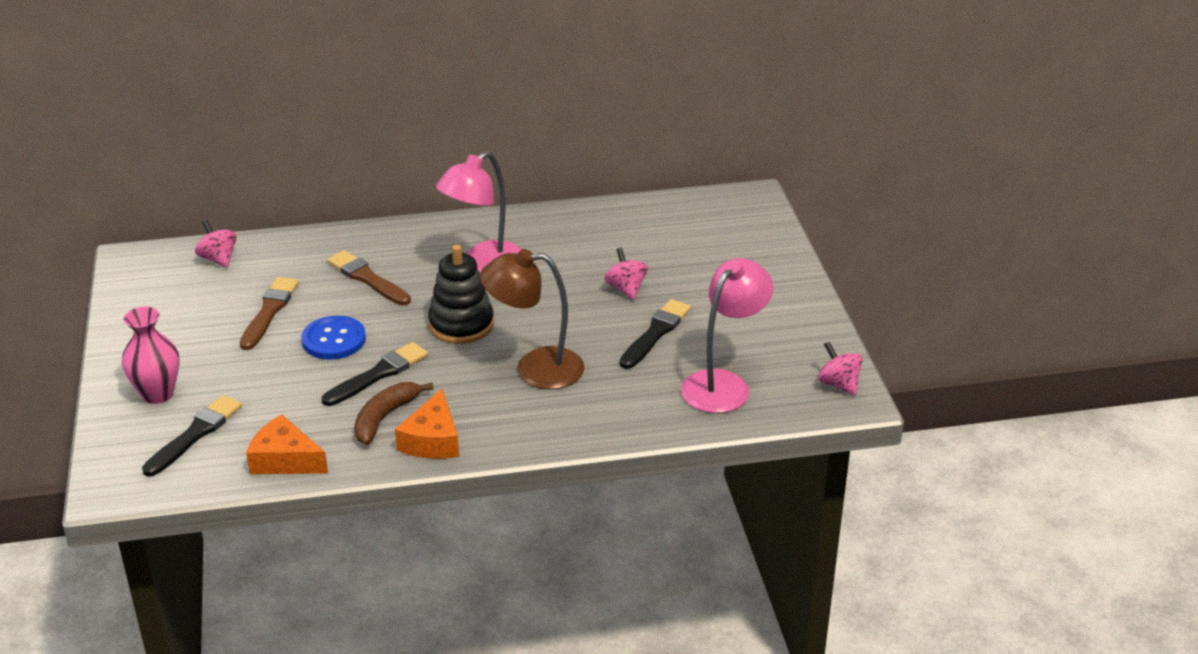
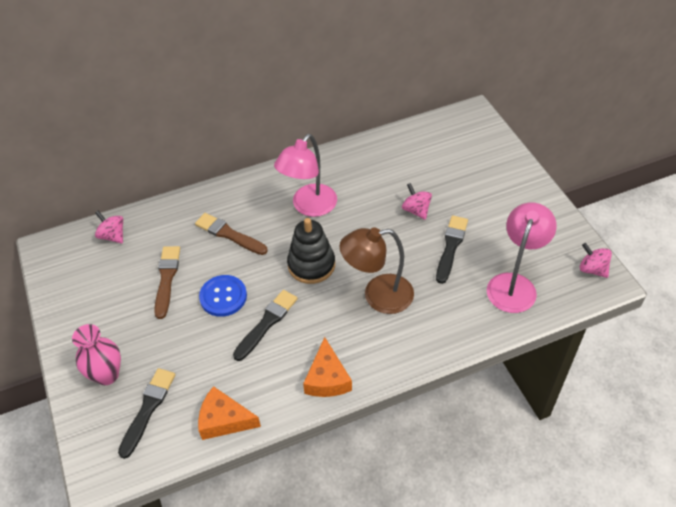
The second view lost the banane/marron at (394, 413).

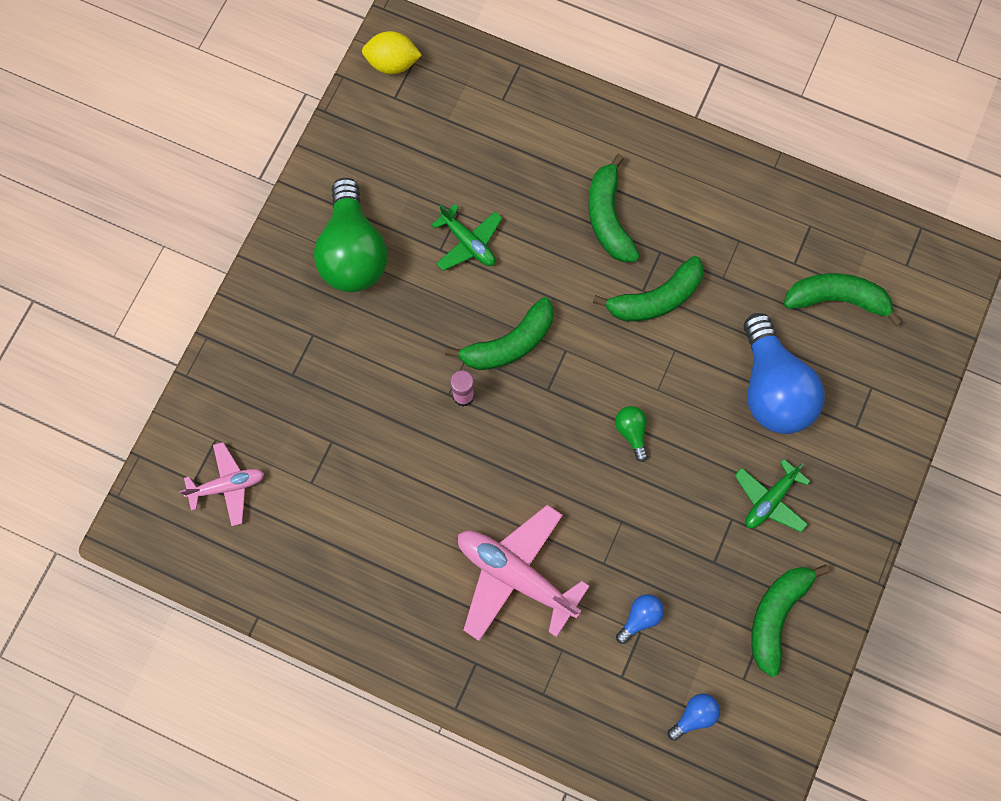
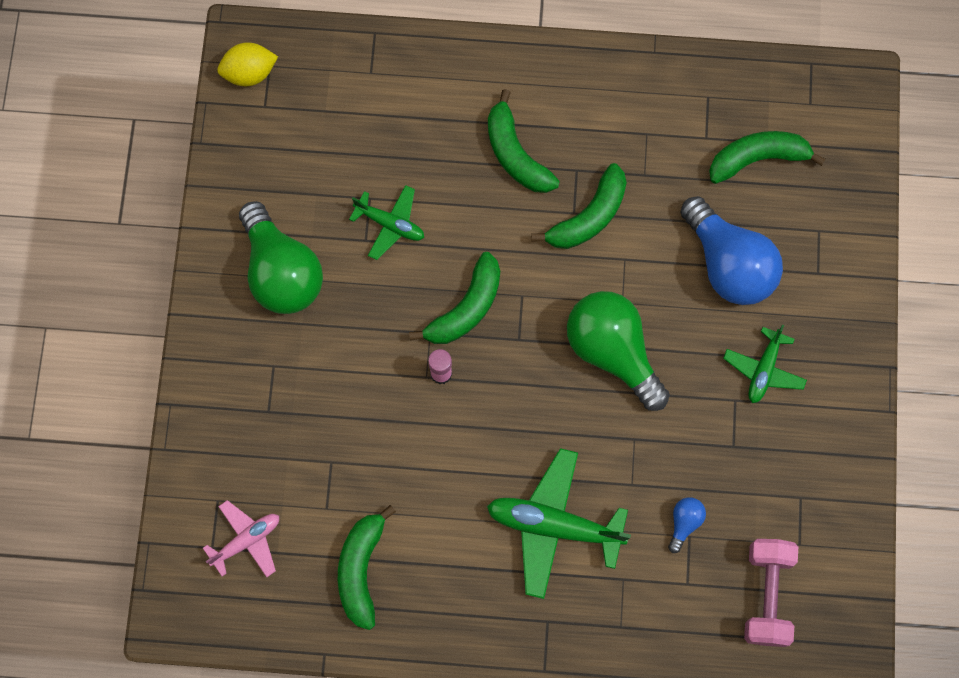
The size of the ampoule/vert at (631, 434) changed by a factor of 2.36. What was the avion/rose at (524, 573) turned into the avion/vert at (559, 523). The banane/vert ended up elsewhere, having gone from (790, 620) to (367, 567). Where the ampoule/bleu stood at (694, 717), the haltère/rose came to stand at (771, 593).

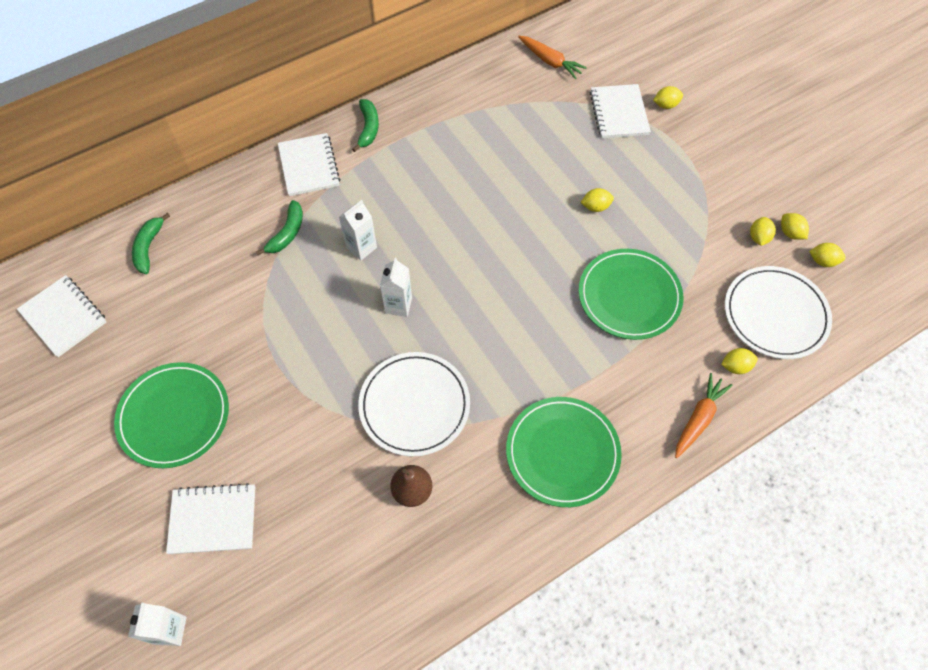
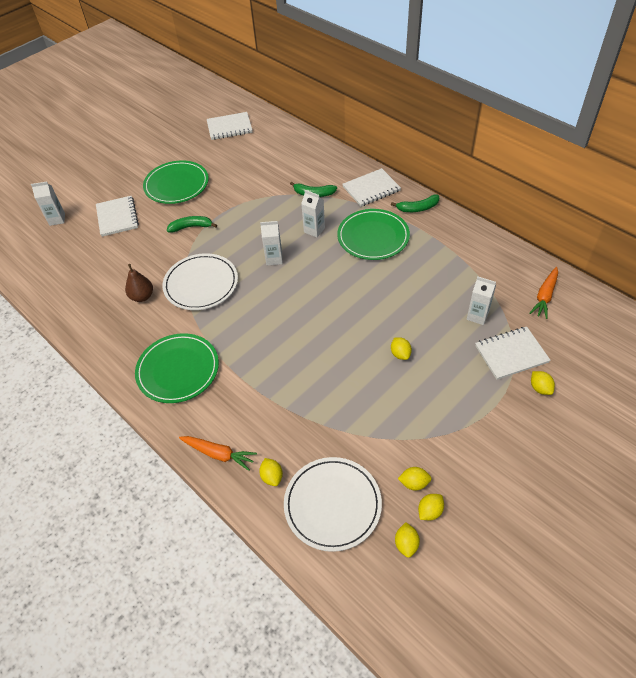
The banane/vert ended up elsewhere, having gone from (151, 243) to (192, 224). The assiette/vert ended up elsewhere, having gone from (631, 294) to (373, 234). The carnet/blanc at (62, 316) ended up facing another way, 45 degrees clockwise from before. The second view gained the brique de lait/blanc at (481, 300).

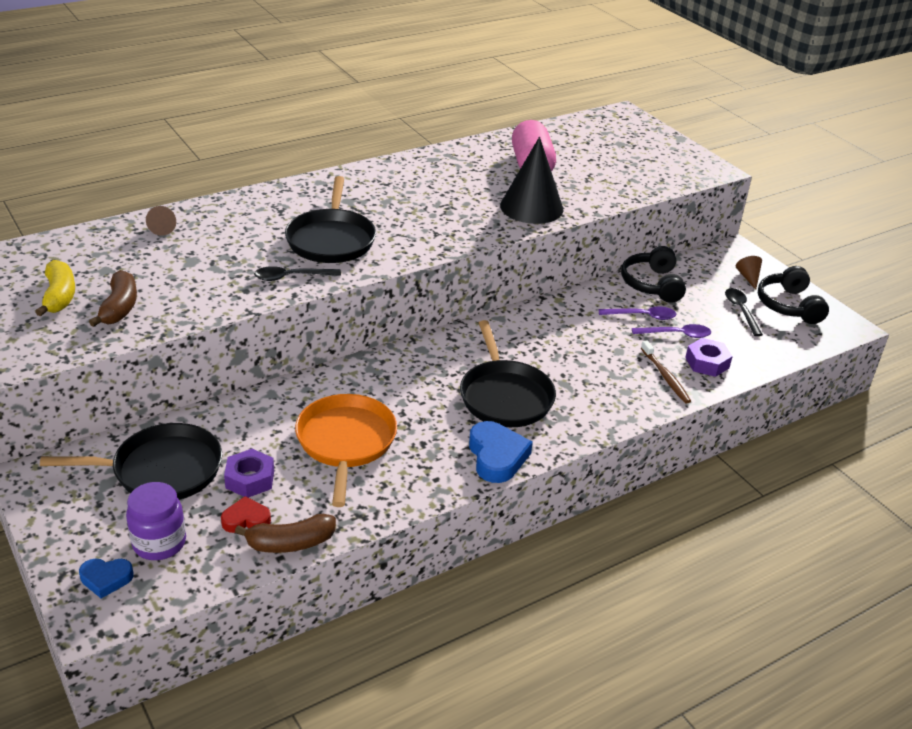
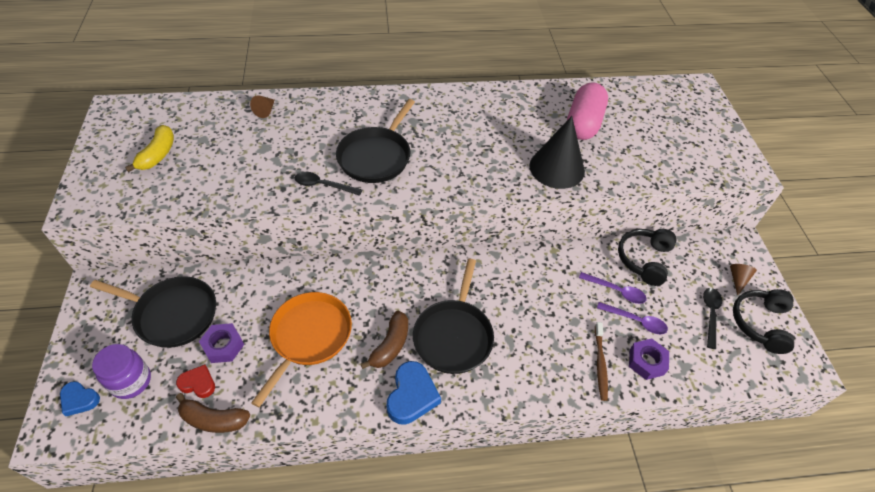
The banane/marron ended up elsewhere, having gone from (113, 298) to (384, 340).

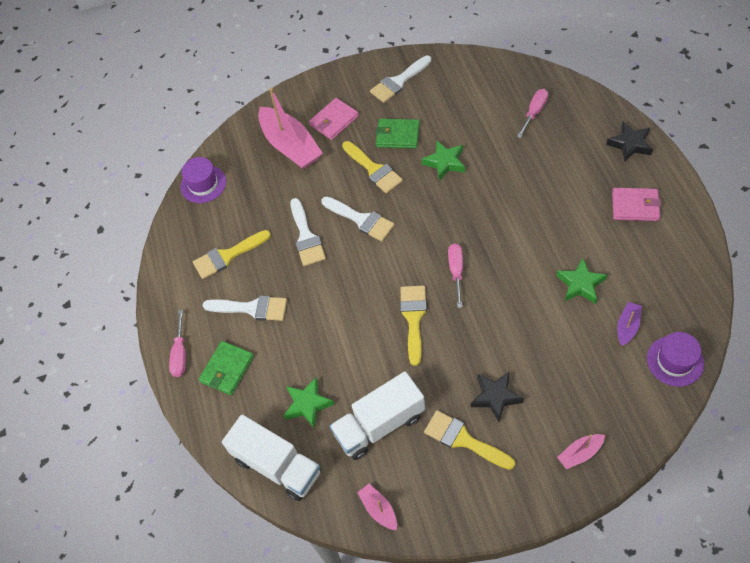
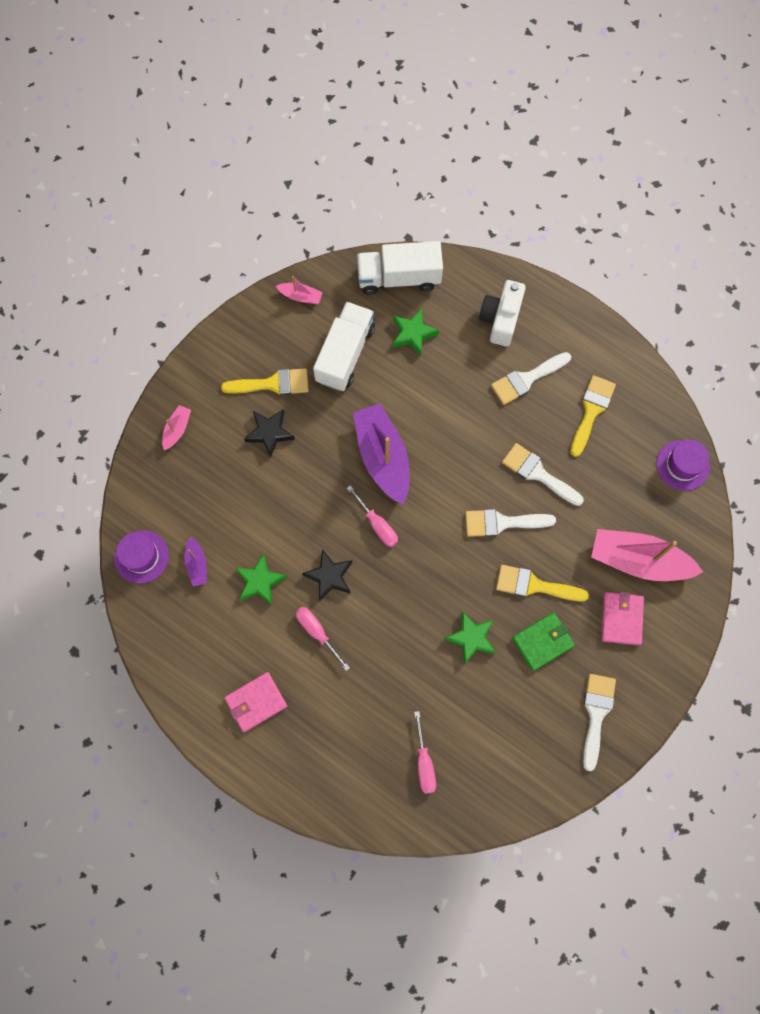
The étoile/noir ended up elsewhere, having gone from (629, 141) to (327, 575). Where the pinceau/jaune stood at (413, 326), the bateau/violet came to stand at (381, 453). The tournevis/rose ended up elsewhere, having gone from (177, 343) to (323, 639). Where the portefeuille/vert stood at (226, 368), the appareil photo/blanc came to stand at (502, 313).

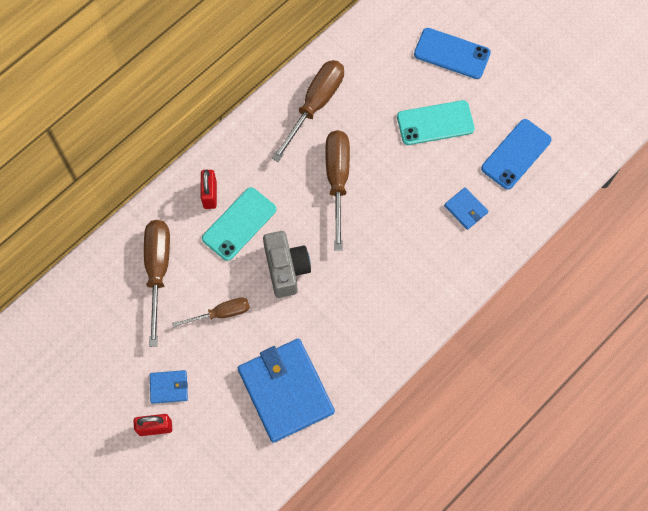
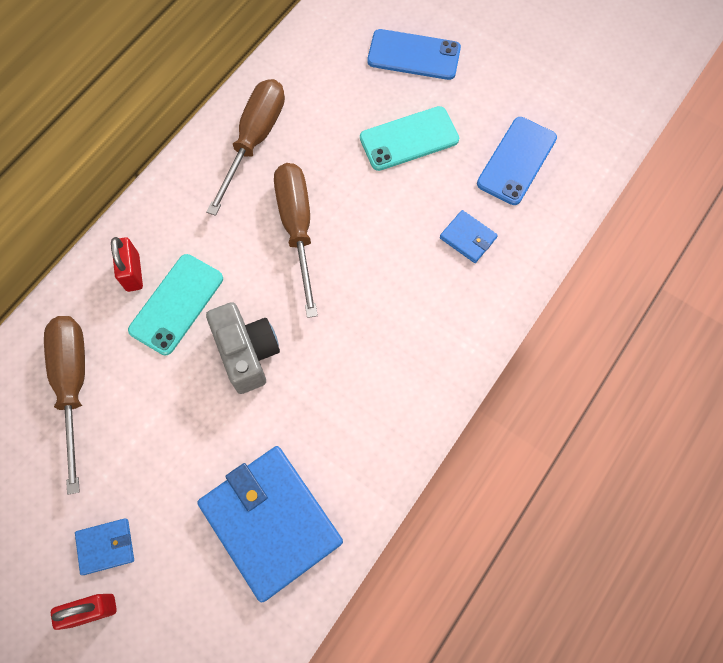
The second view lost the tournevis/marron at (211, 312).

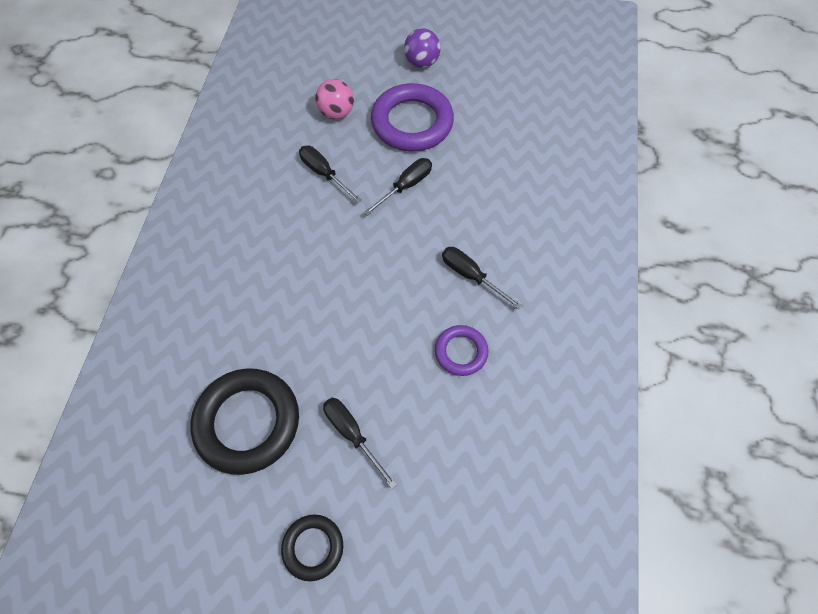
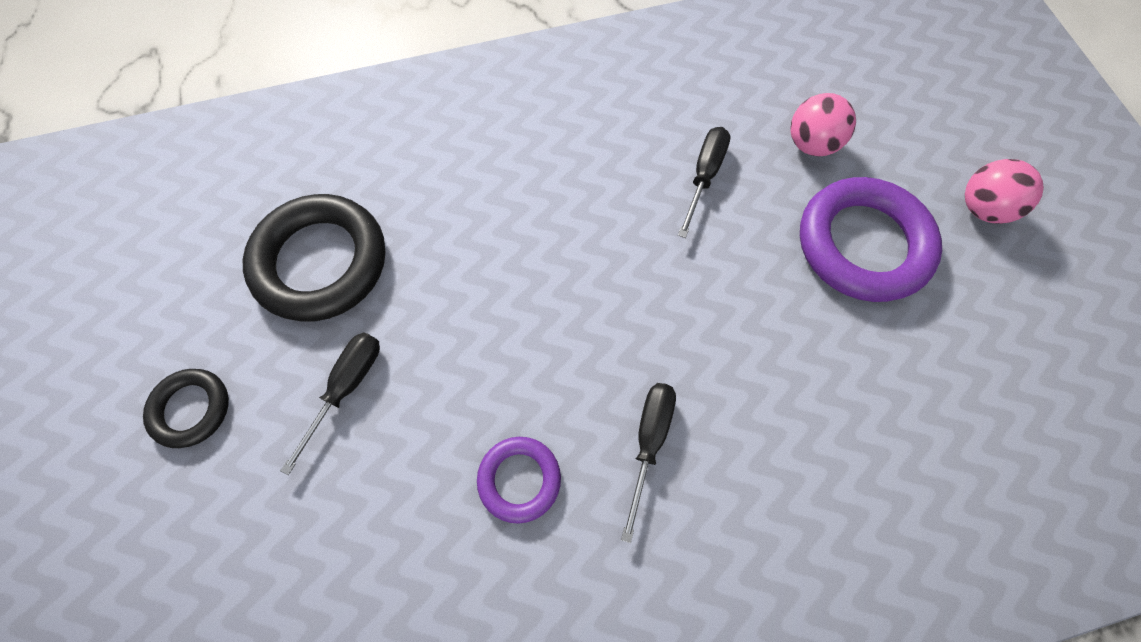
What was the balle/violet at (422, 48) turned into the balle/rose at (1004, 191). The second view lost the tournevis/noir at (398, 187).

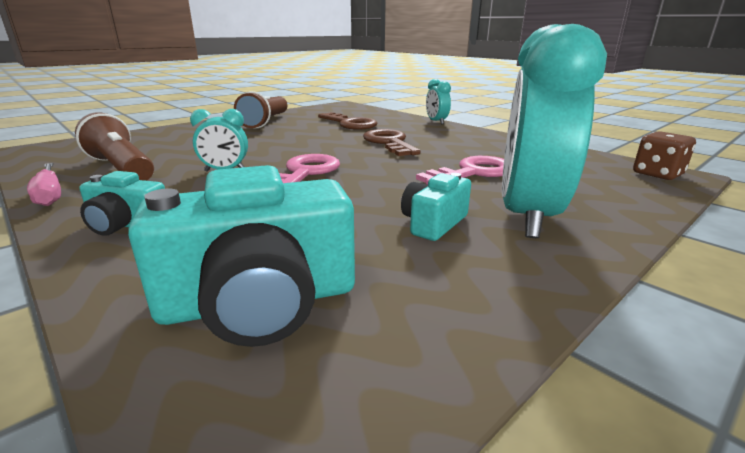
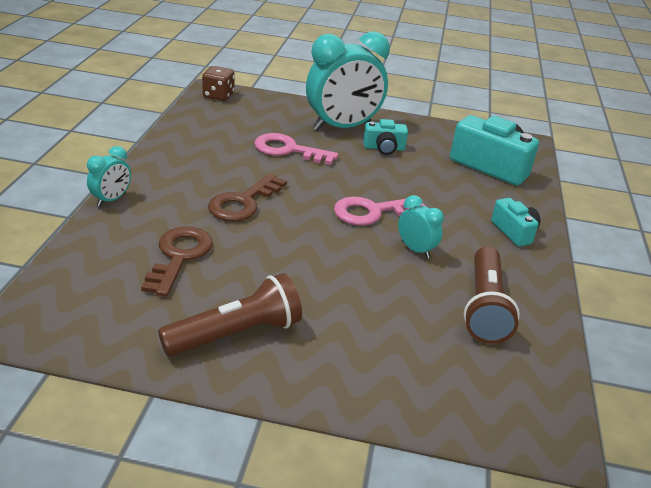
The second view lost the tournevis/rose at (44, 184).

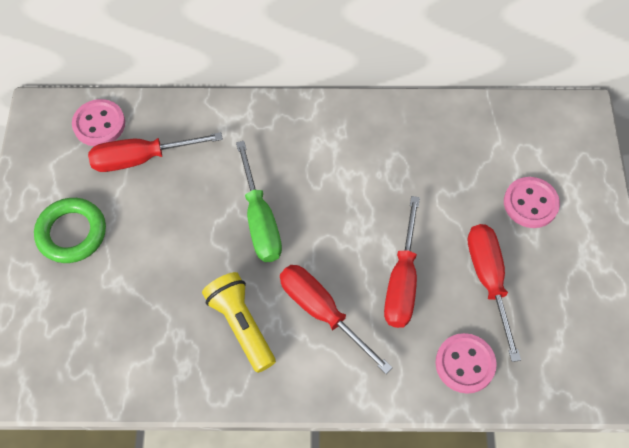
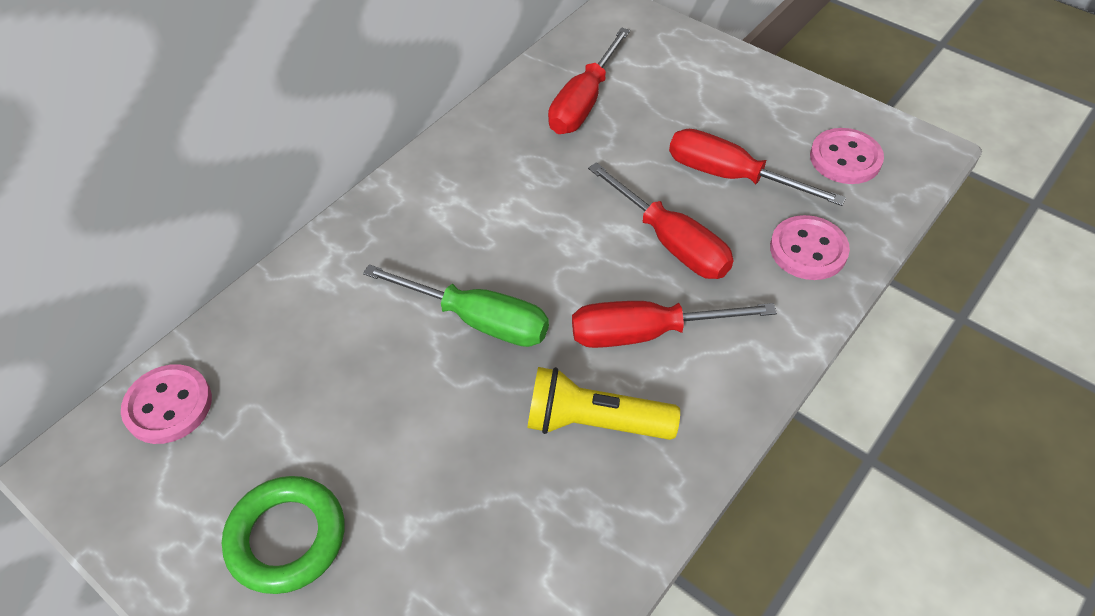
The tournevis/rouge ended up elsewhere, having gone from (155, 152) to (589, 80). The bouton/rose ended up elsewhere, having gone from (532, 202) to (847, 156).

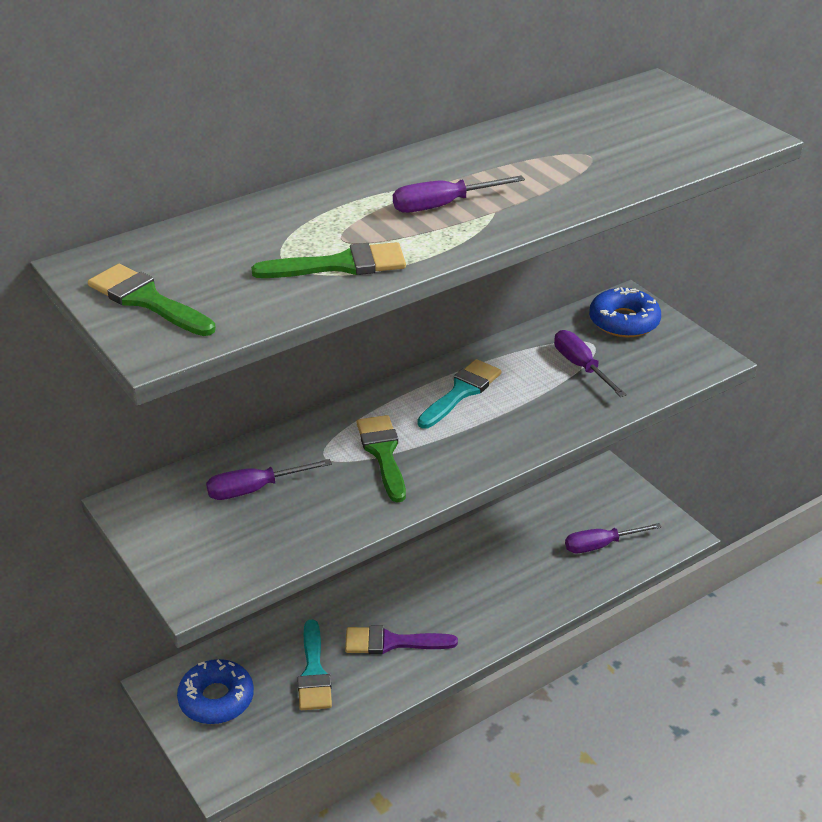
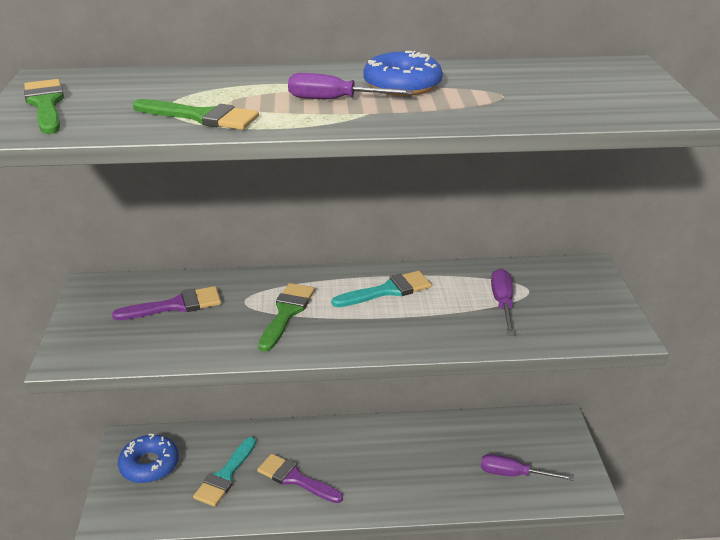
The beignet/bleu ended up elsewhere, having gone from (625, 312) to (403, 73). Where the tournevis/violet stood at (269, 479), the pinceau/violet came to stand at (166, 303).

